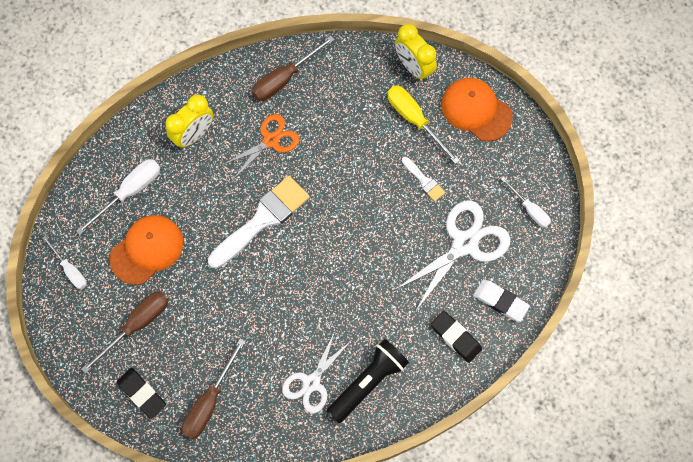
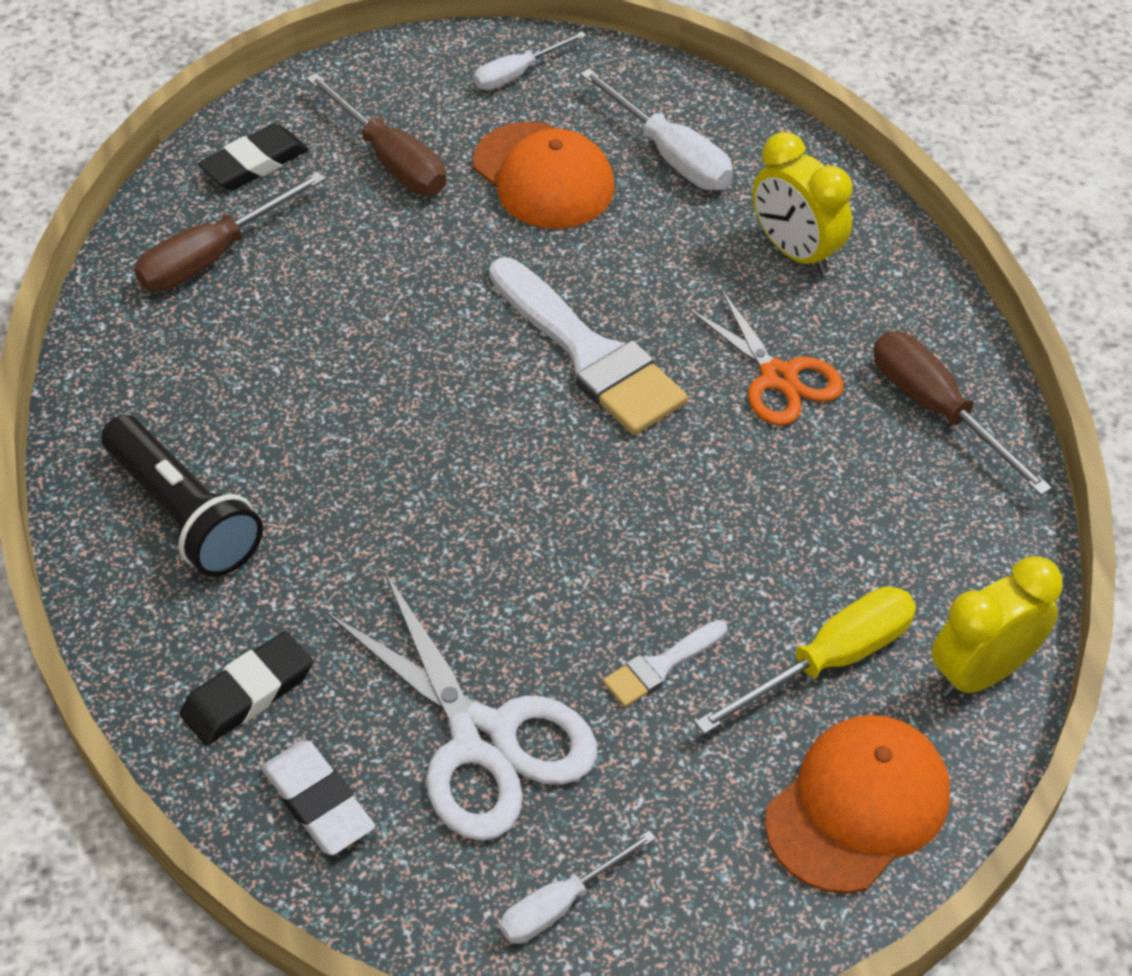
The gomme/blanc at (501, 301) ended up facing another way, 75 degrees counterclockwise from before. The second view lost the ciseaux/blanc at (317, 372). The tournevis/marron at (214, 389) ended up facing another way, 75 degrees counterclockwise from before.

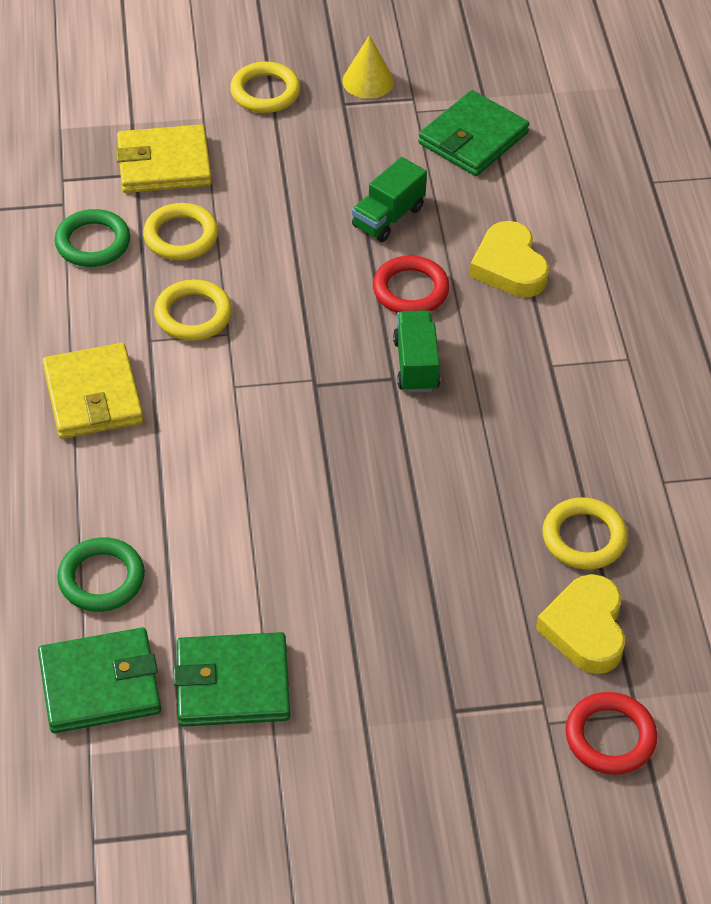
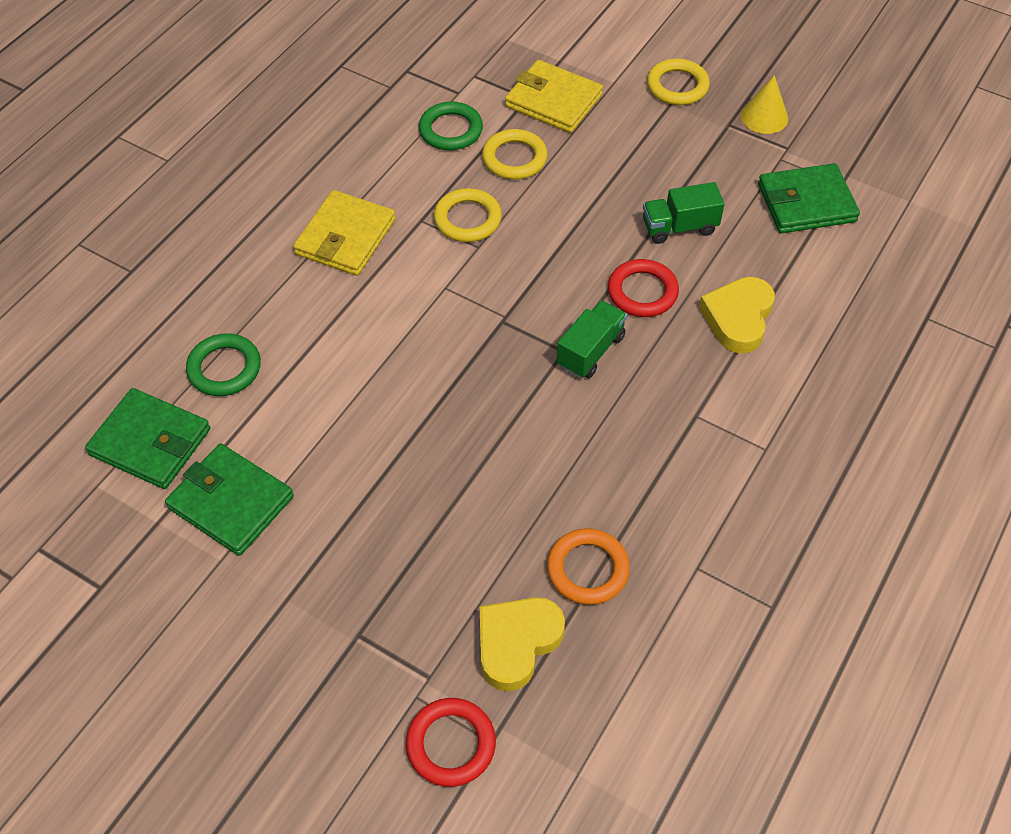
What was the anneau/jaune at (585, 533) turned into the anneau/orange at (588, 566).

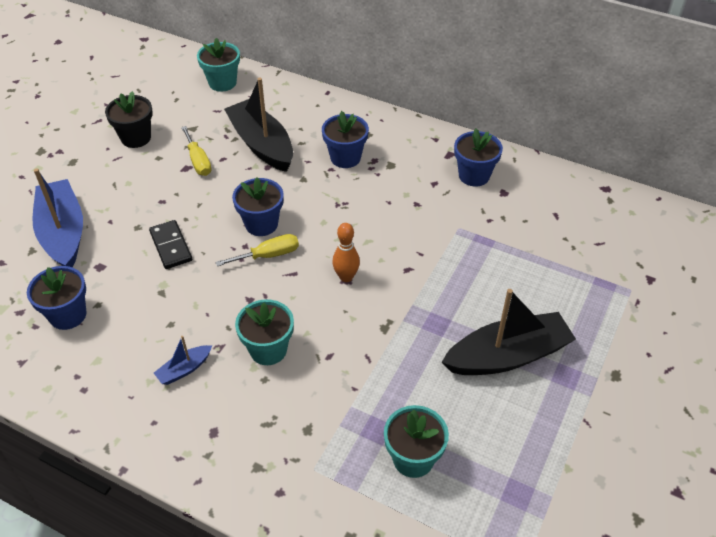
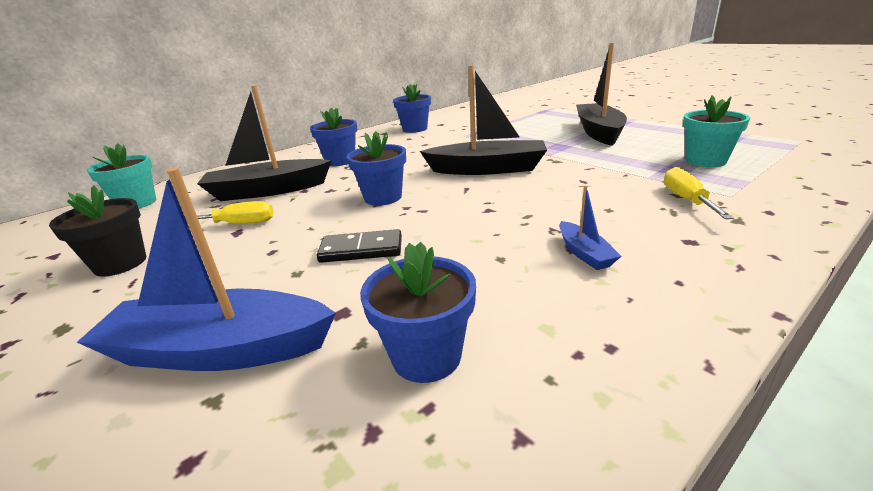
Where the quille/orange stood at (346, 252), the bateau/noir came to stand at (483, 120). The tournevis/jaune ended up elsewhere, having gone from (257, 250) to (699, 193). The second view lost the pot de fleurs/turquoise at (264, 332).

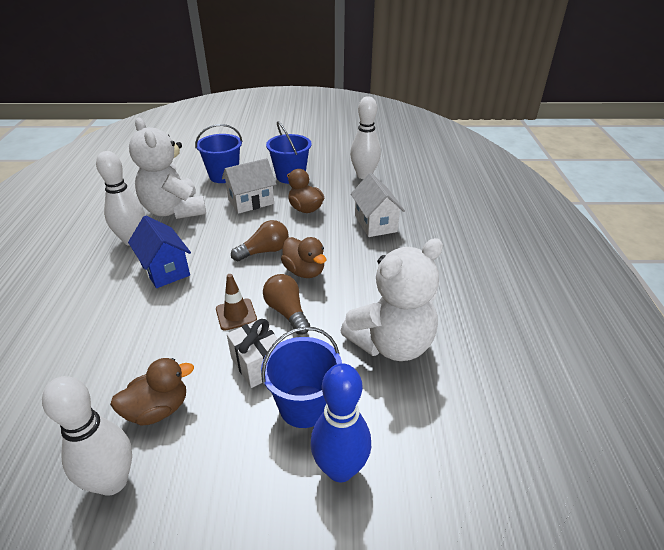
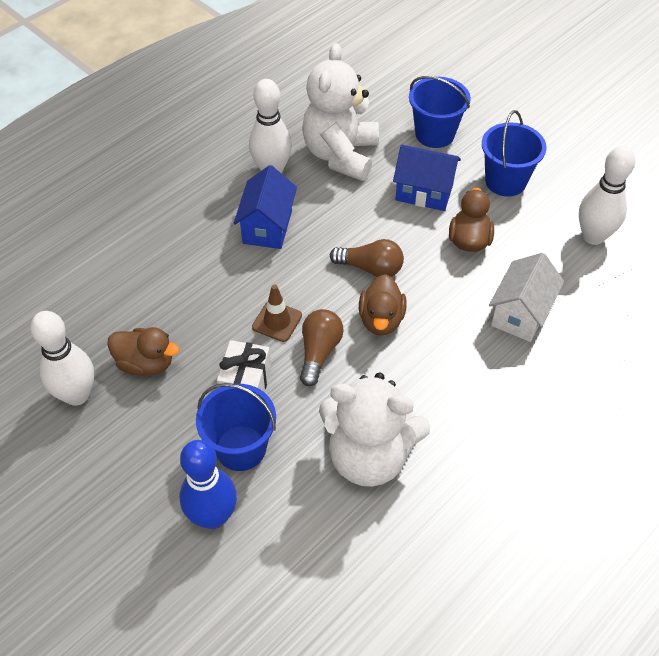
What was the maison/blanc at (249, 186) turned into the maison/bleu at (427, 178).

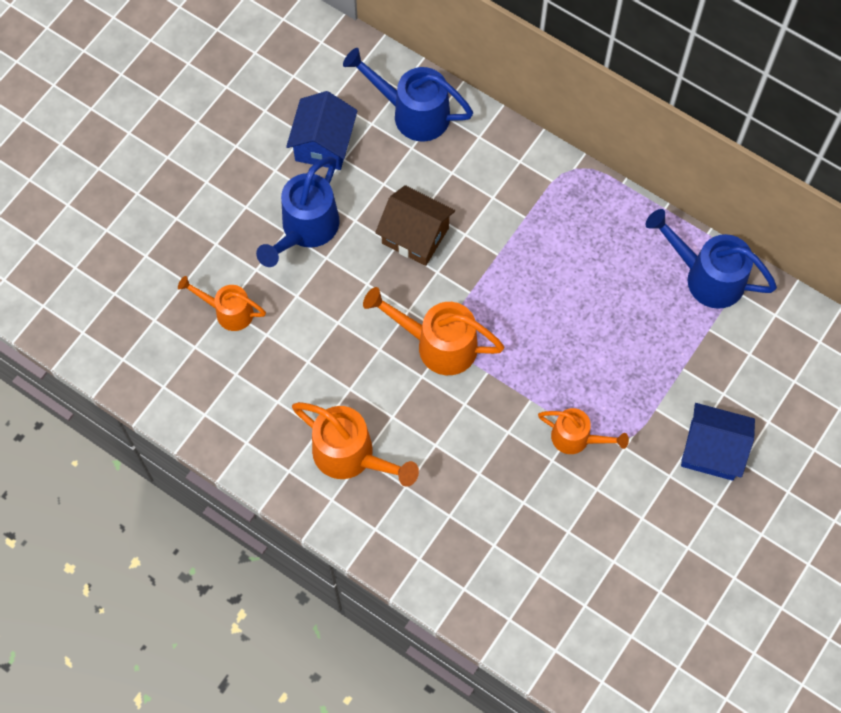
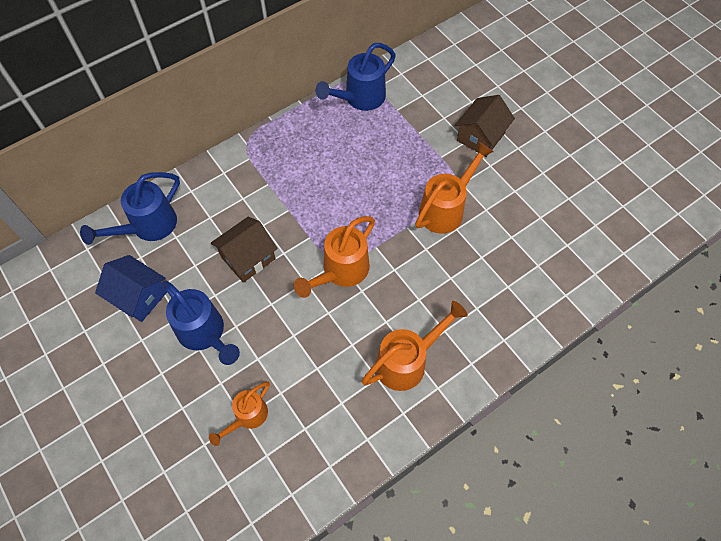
What was the maison/bleu at (718, 442) turned into the maison/marron at (485, 126). The size of the arrosoir/orange at (583, 431) changed by a factor of 1.58.

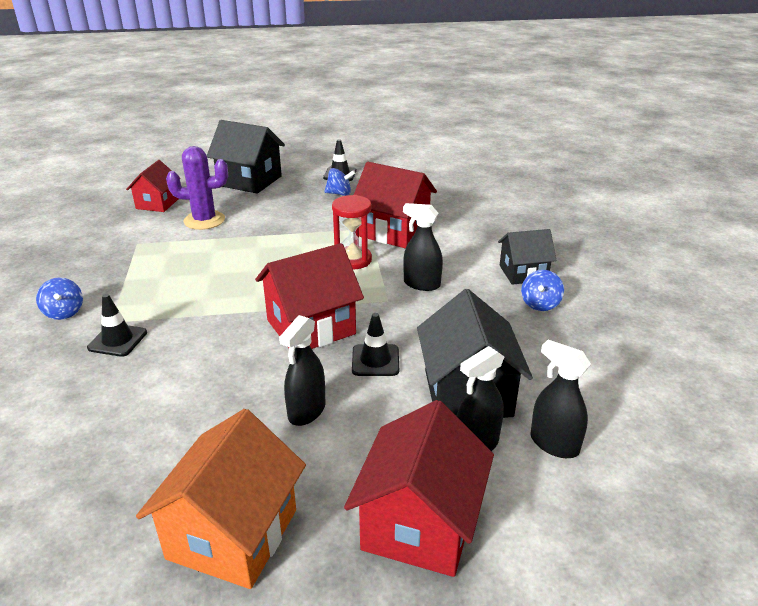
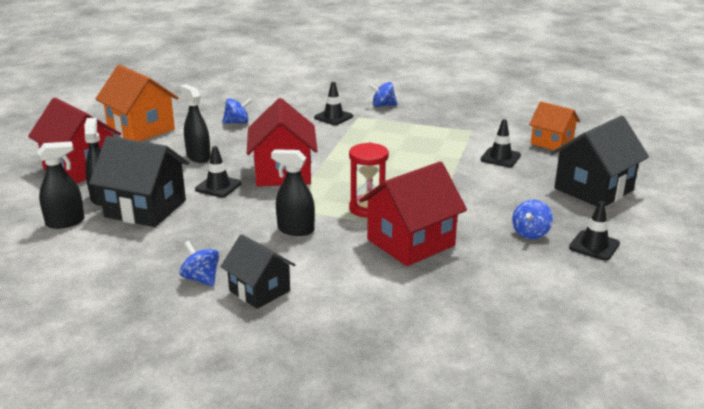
Where the cactus/violet stood at (197, 188), the cône de chantier/noir came to stand at (500, 143). What was the maison/rouge at (152, 186) turned into the maison/orange at (554, 126). The vaporisateur/noir at (423, 247) ended up facing another way, 120 degrees counterclockwise from before. The maison/noir at (527, 257) ended up facing another way, 60 degrees counterclockwise from before. The second view gained the toupie/bleu at (237, 111).

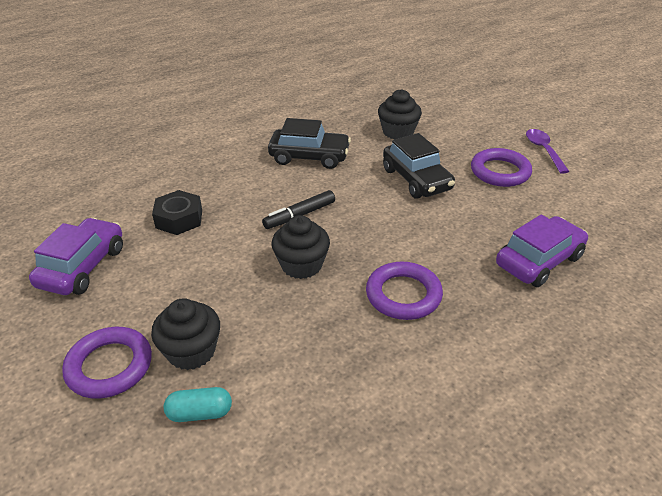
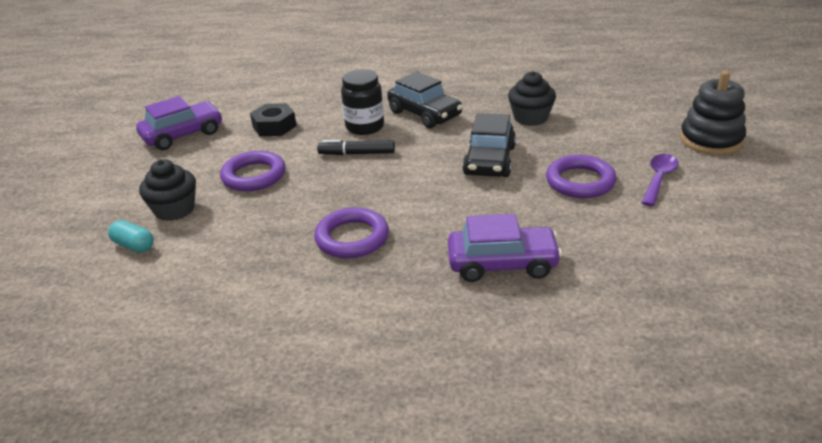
The second view lost the muffin/noir at (301, 247). The anneau/violet ended up elsewhere, having gone from (107, 363) to (253, 171). The second view gained the bocal/noir at (362, 102). The second view gained the jouet à empiler/noir at (713, 113).

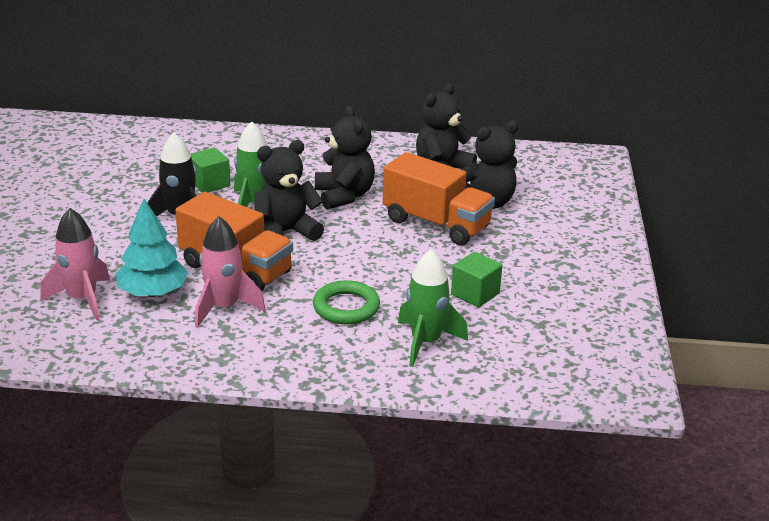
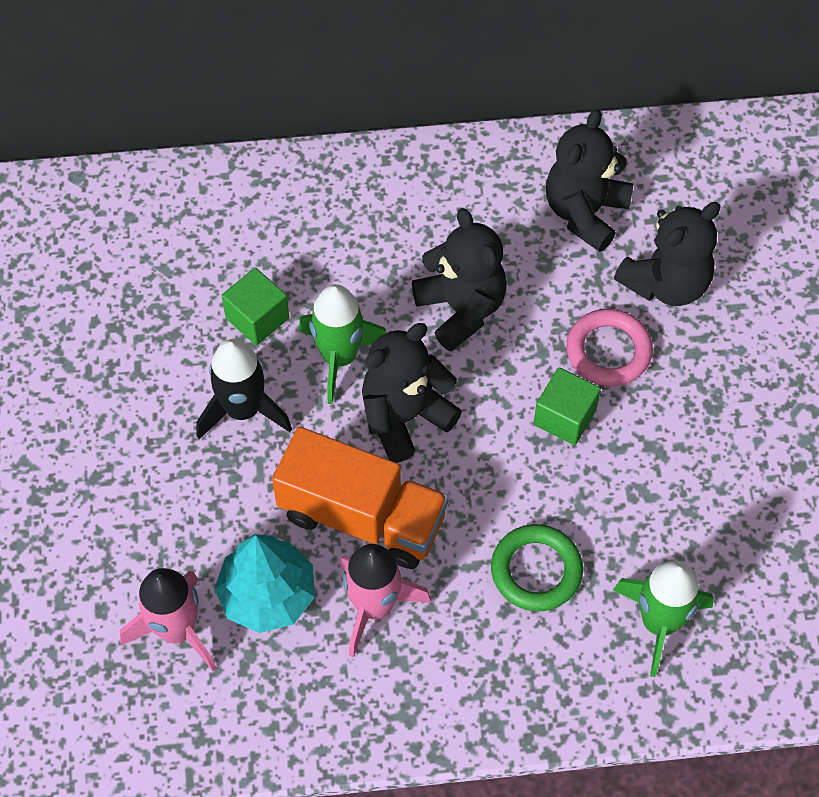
Where the camion/orange stood at (439, 198), the anneau/rose came to stand at (609, 347). The cube/vert ended up elsewhere, having gone from (476, 279) to (567, 406).

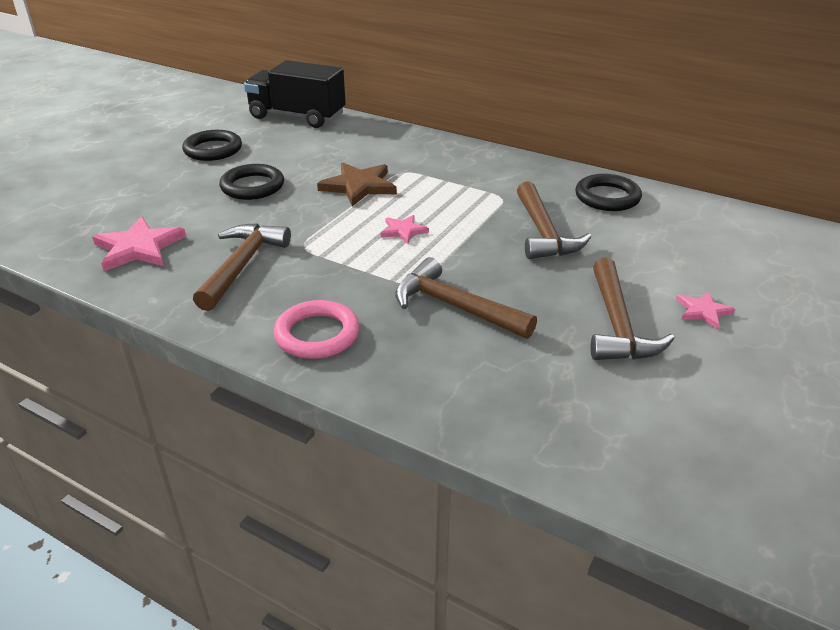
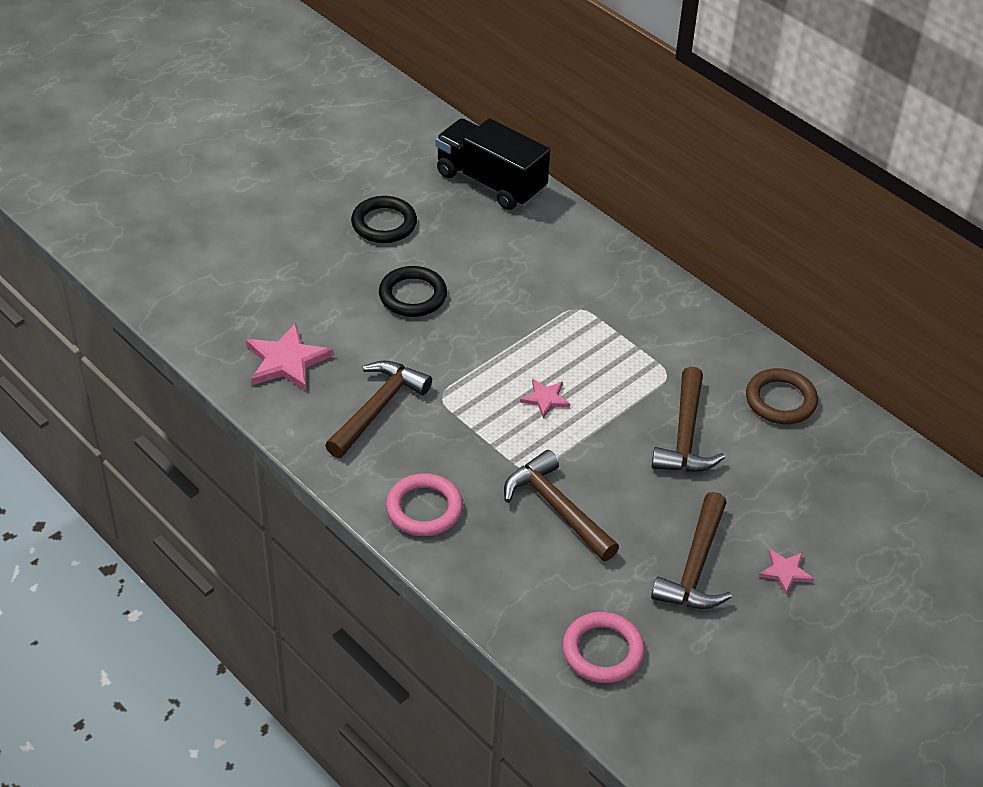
The second view lost the étoile/marron at (357, 184). What was the anneau/noir at (608, 192) turned into the anneau/marron at (782, 396). The second view gained the anneau/rose at (603, 647).

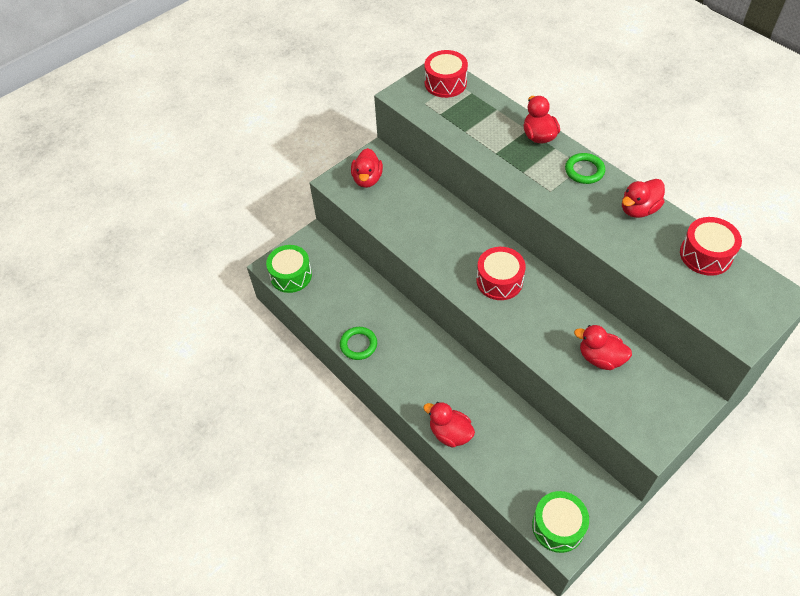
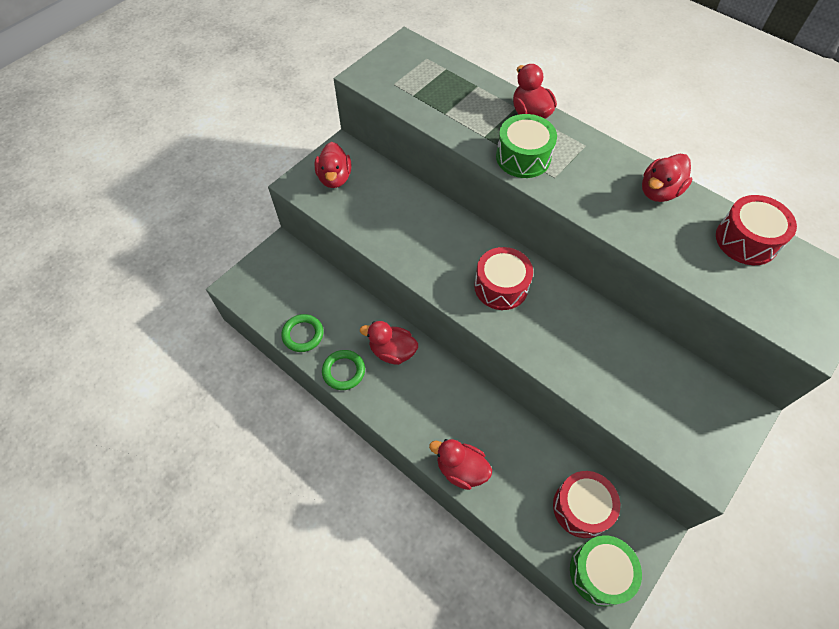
The tambour/rouge ended up elsewhere, having gone from (446, 74) to (586, 504). The anneau/vert ended up elsewhere, having gone from (585, 168) to (302, 333). The tambour/vert ended up elsewhere, having gone from (289, 269) to (526, 146). The canard/rouge ended up elsewhere, having gone from (603, 347) to (389, 343).

